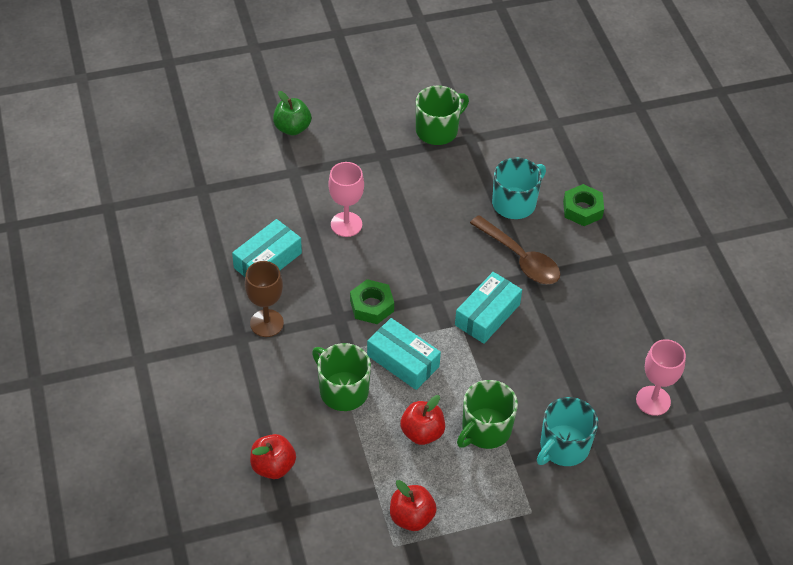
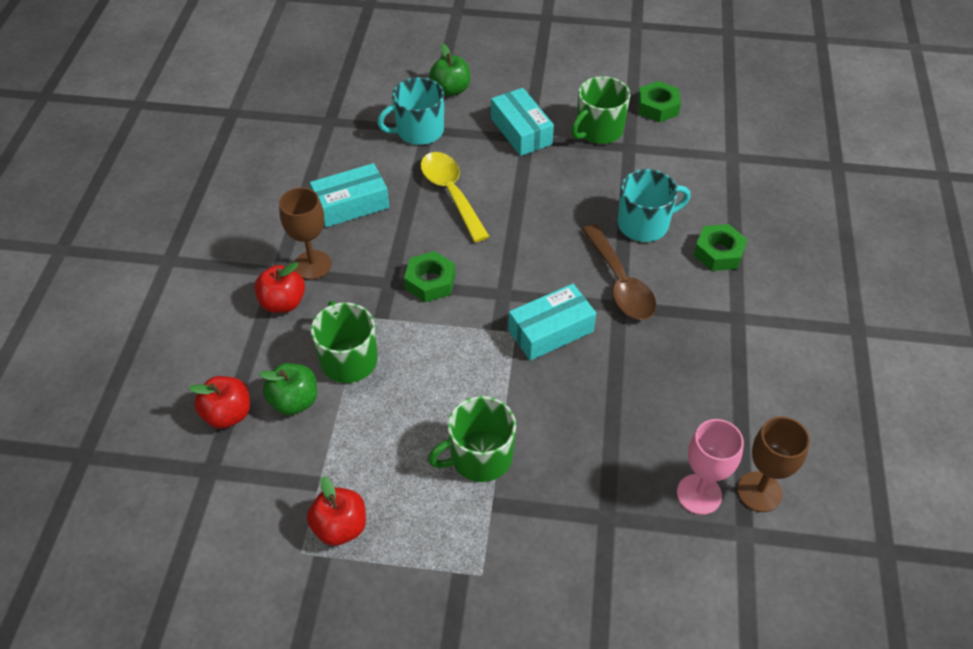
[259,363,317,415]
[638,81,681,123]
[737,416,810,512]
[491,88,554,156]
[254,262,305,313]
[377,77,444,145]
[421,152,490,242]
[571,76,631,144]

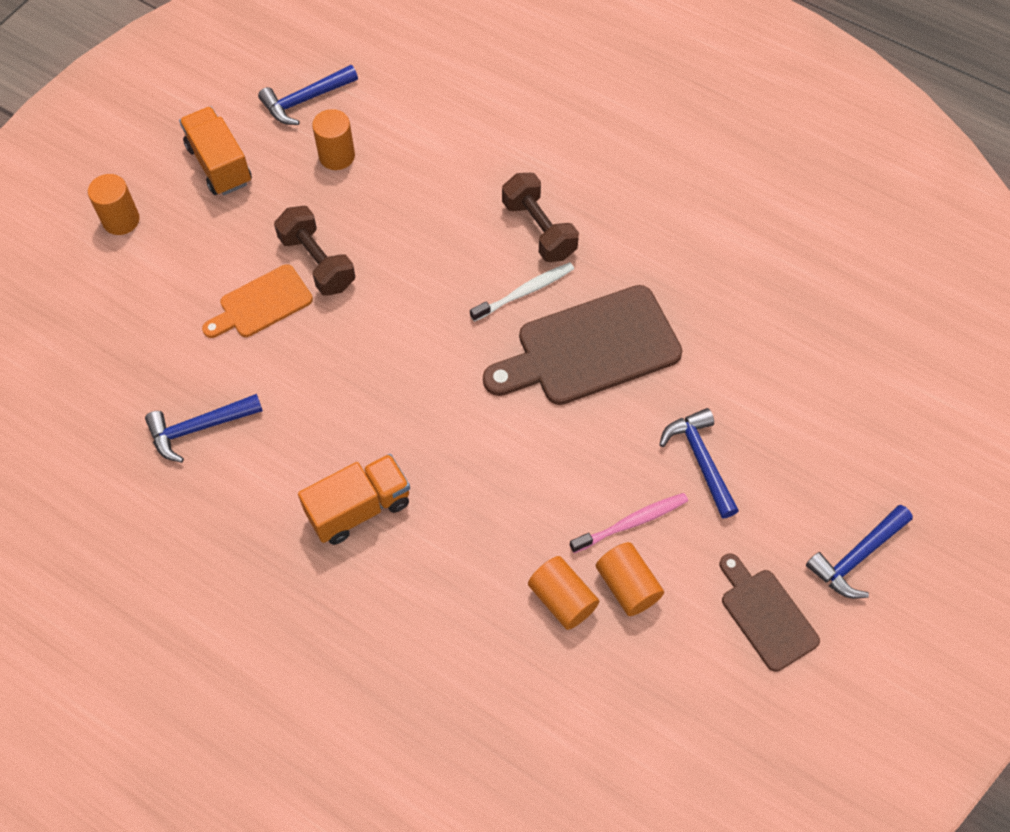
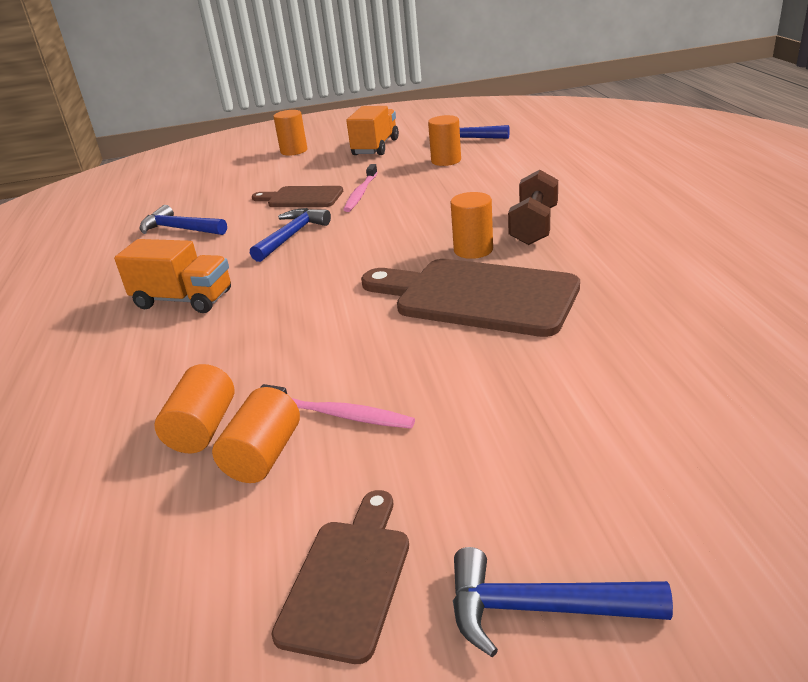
[250,208,331,262]
[343,164,378,212]
[451,192,493,259]
[252,186,343,207]

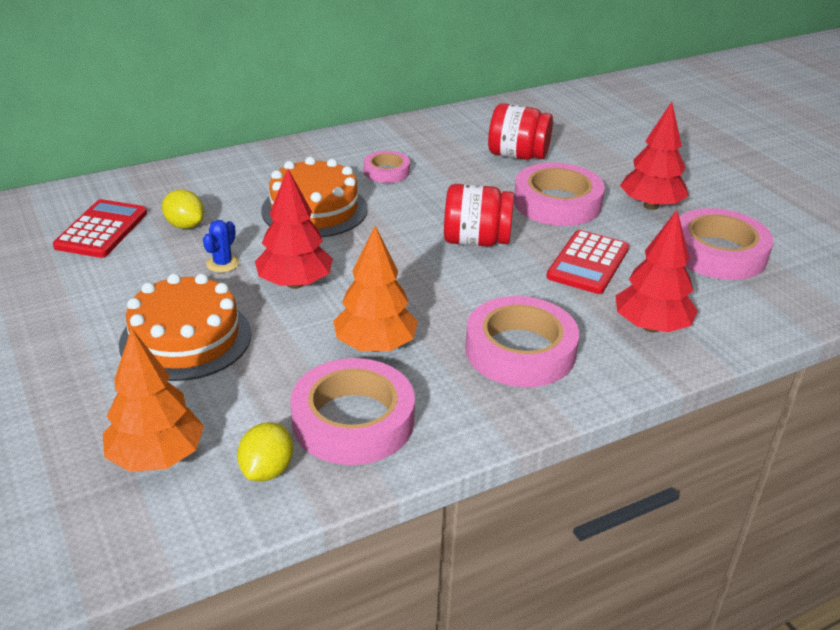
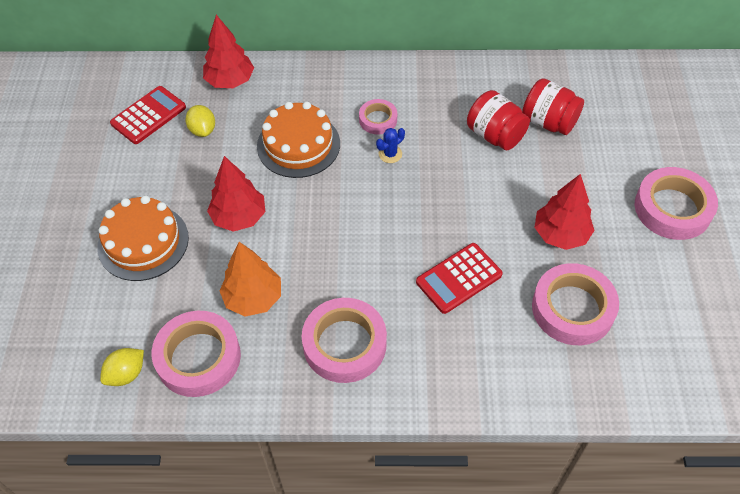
[103,328,204,472] (first image)
[376,128,405,163]
[522,79,584,135]
[635,167,718,240]
[203,15,254,88]

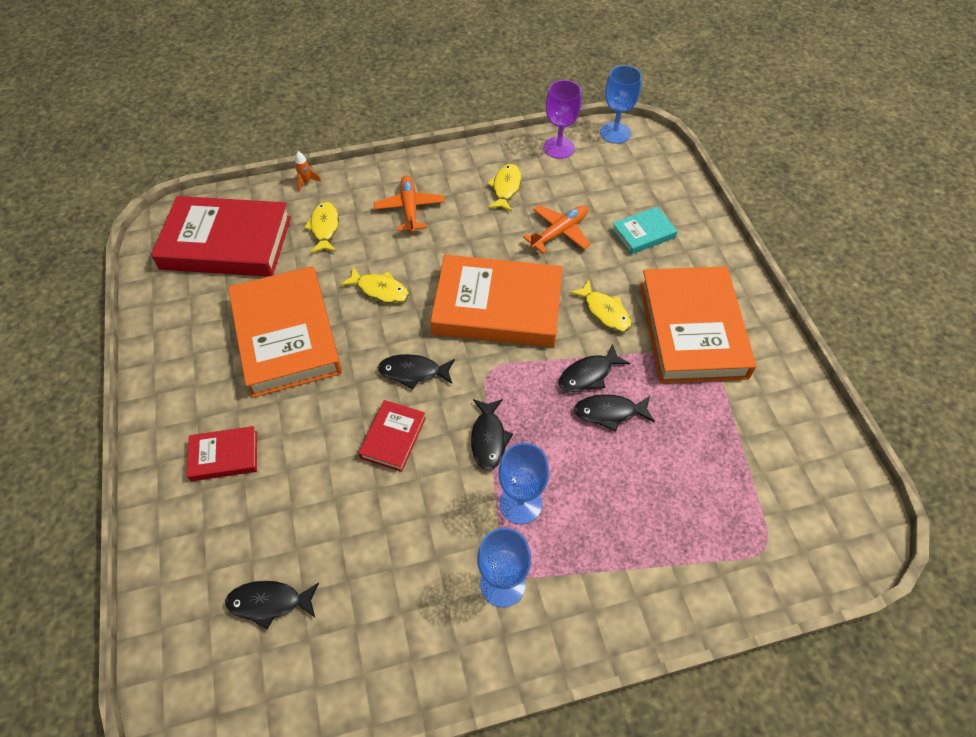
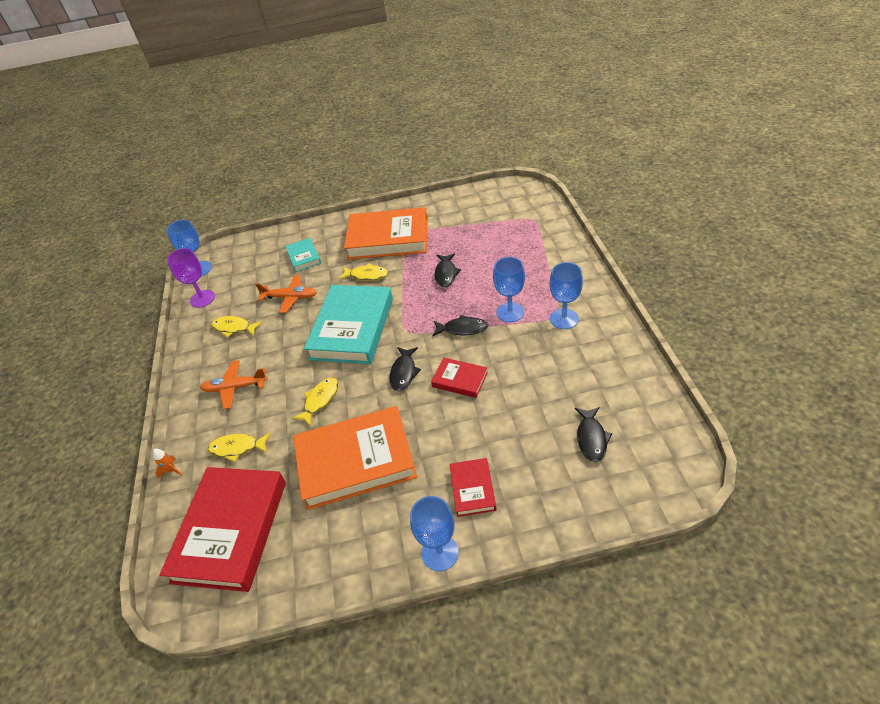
[558,344,630,392] (first image)
[410,496,459,571]
[304,285,393,364]
[255,275,317,313]
[339,263,389,281]

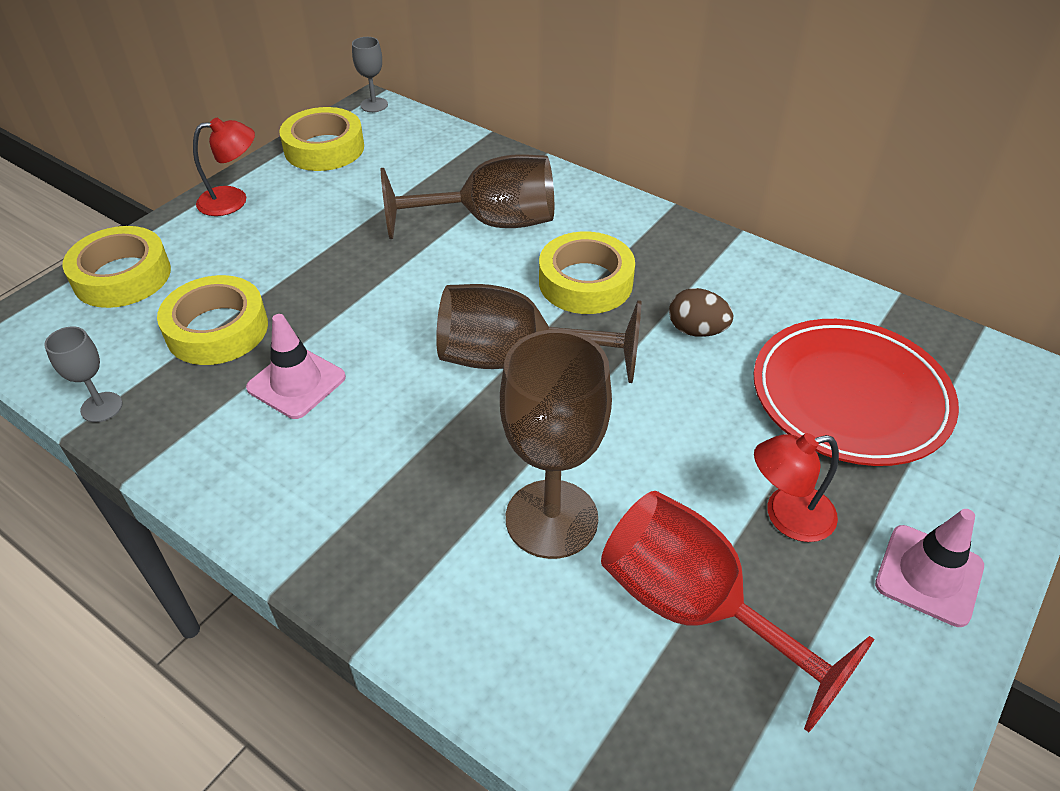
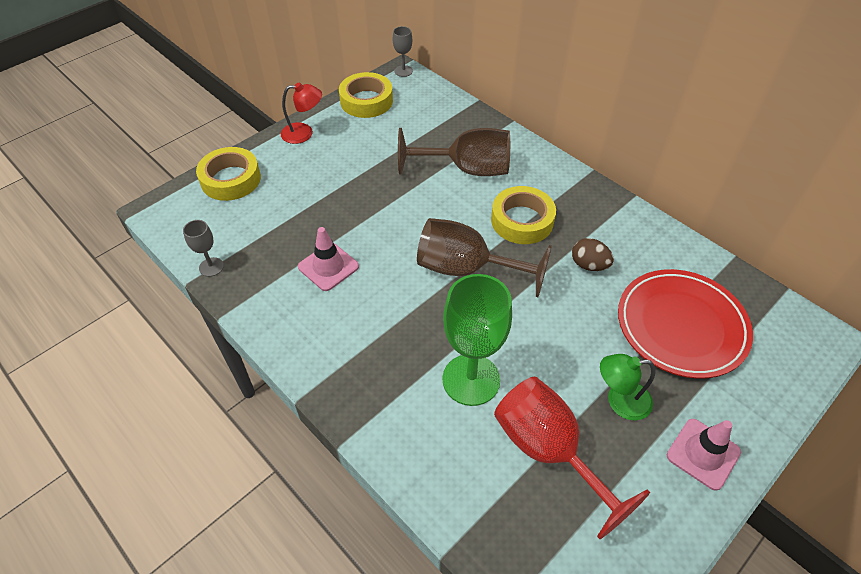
[157,275,268,365] (first image)
[442,274,512,406]
[600,354,655,421]

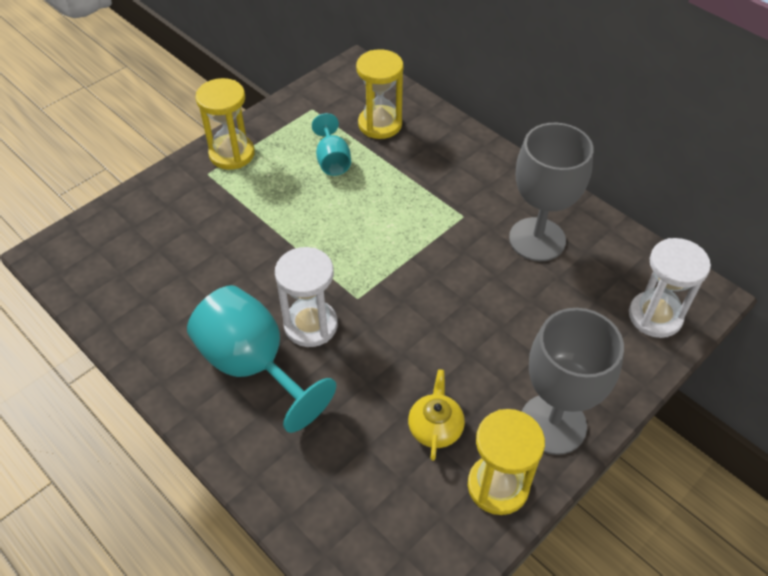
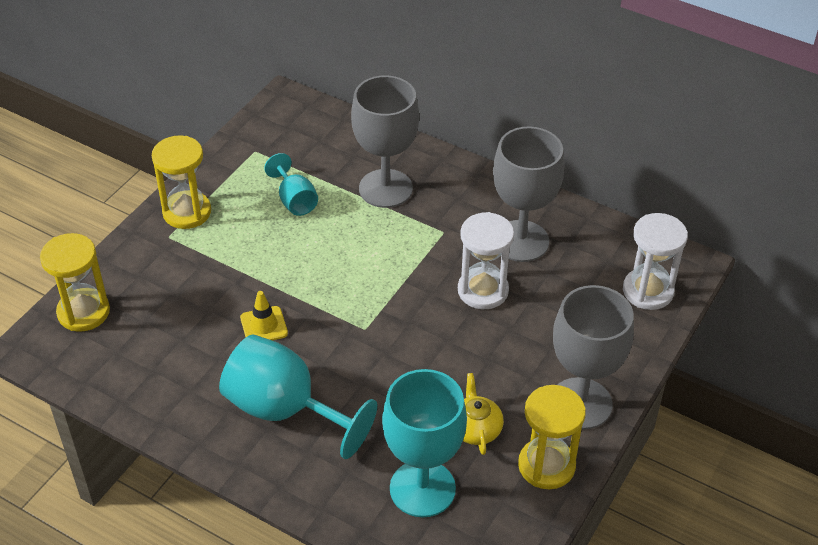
[240,291,288,340]
[351,75,419,208]
[382,369,467,517]
[458,212,514,309]
[40,233,110,332]

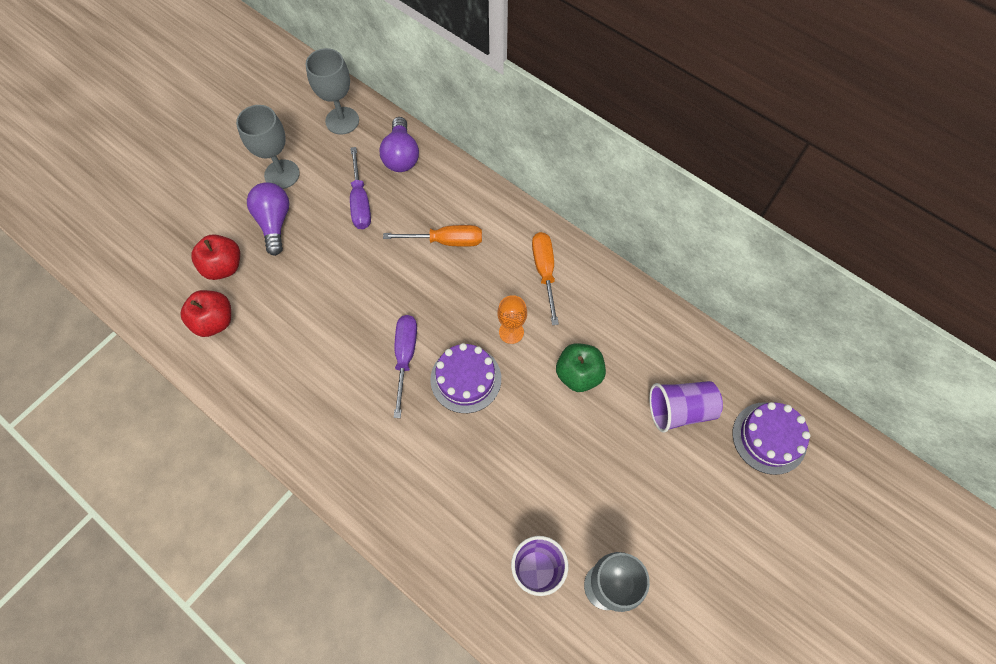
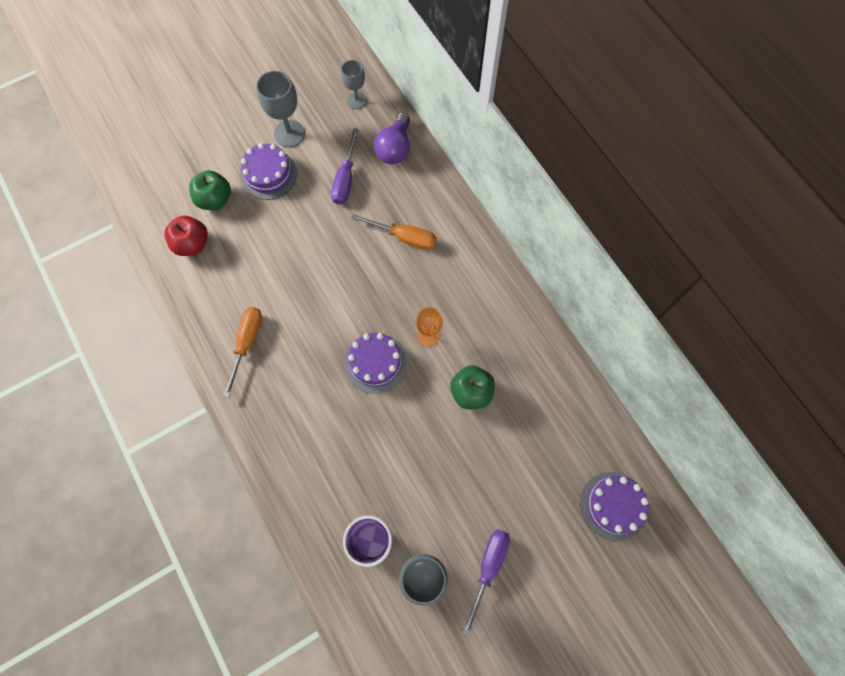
[649,381,723,433] (first image)
[462,529,510,637]
[223,307,262,398]
[240,143,297,200]
[189,170,231,210]
[341,60,367,109]

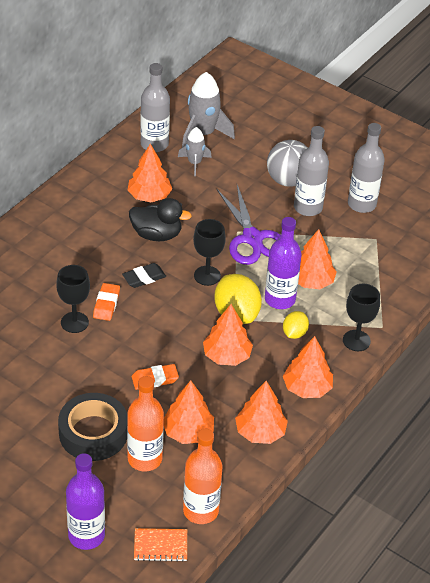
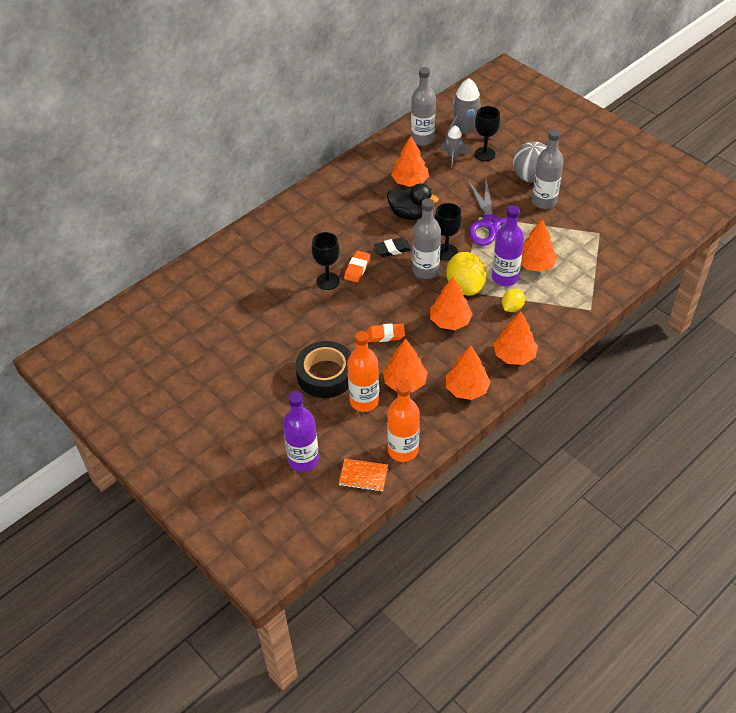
[474,106,500,161]
[412,198,441,279]

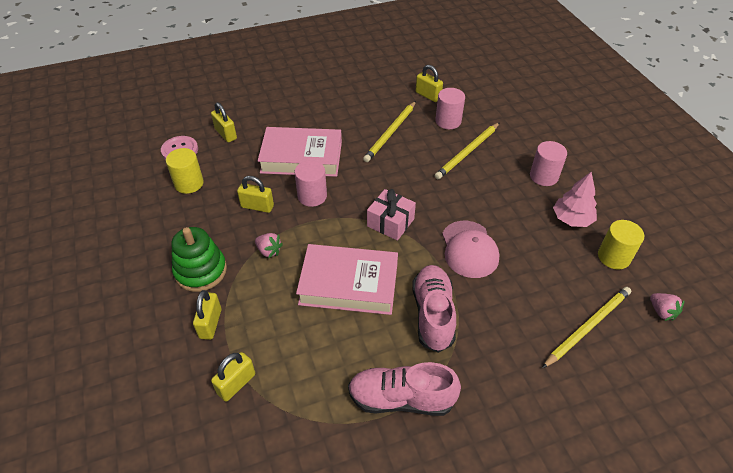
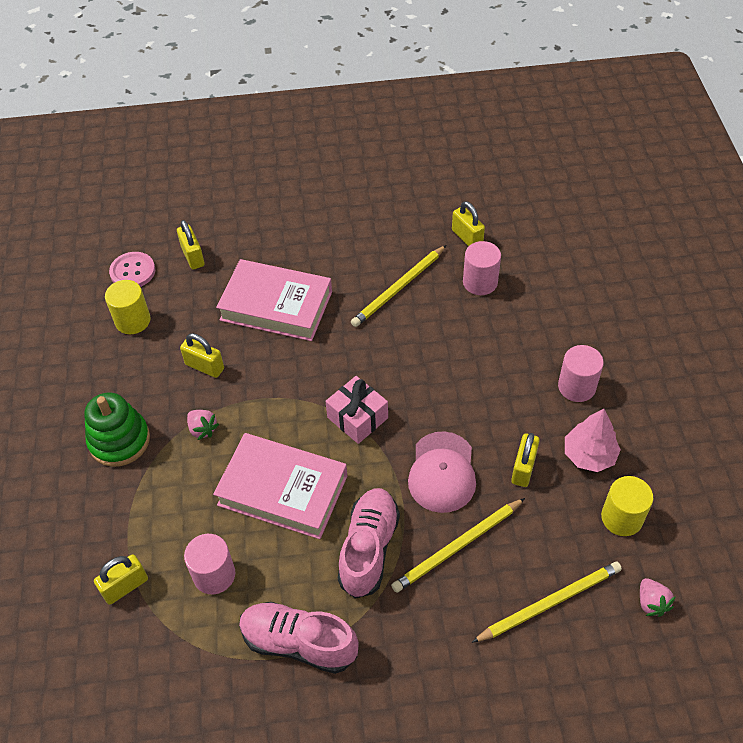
[511,433,540,487]
[184,534,235,594]
[391,498,525,593]

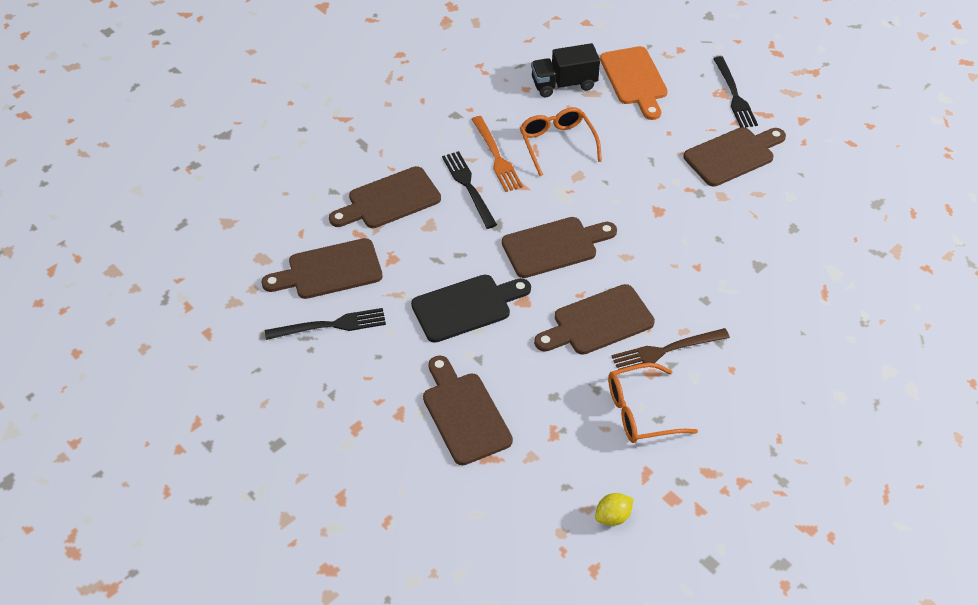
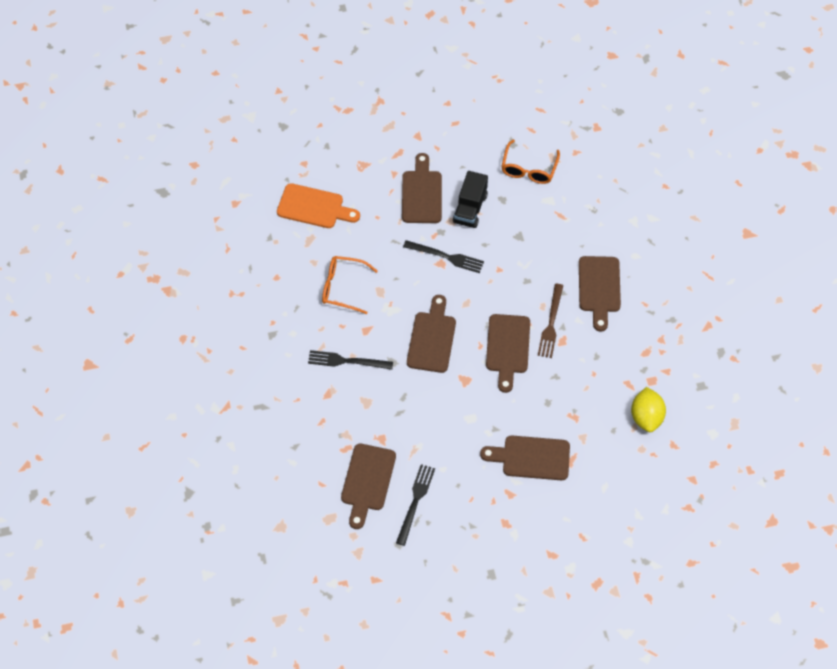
[411,275,531,343] (first image)
[472,116,523,192] (first image)
[579,256,621,332]
[453,171,488,228]
[501,140,560,184]
[403,240,484,273]
[631,387,666,432]

